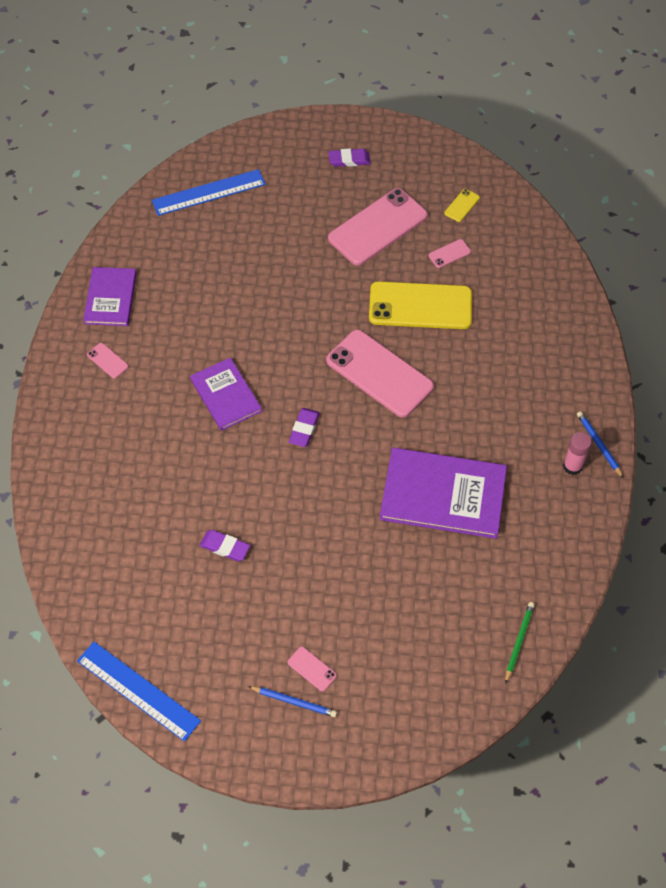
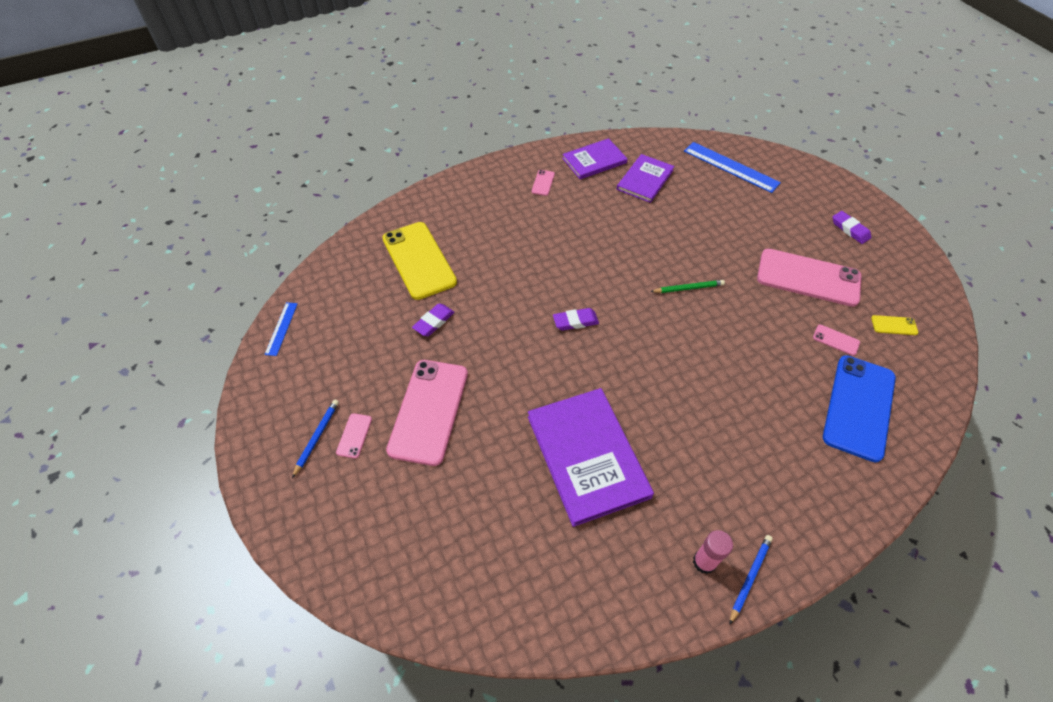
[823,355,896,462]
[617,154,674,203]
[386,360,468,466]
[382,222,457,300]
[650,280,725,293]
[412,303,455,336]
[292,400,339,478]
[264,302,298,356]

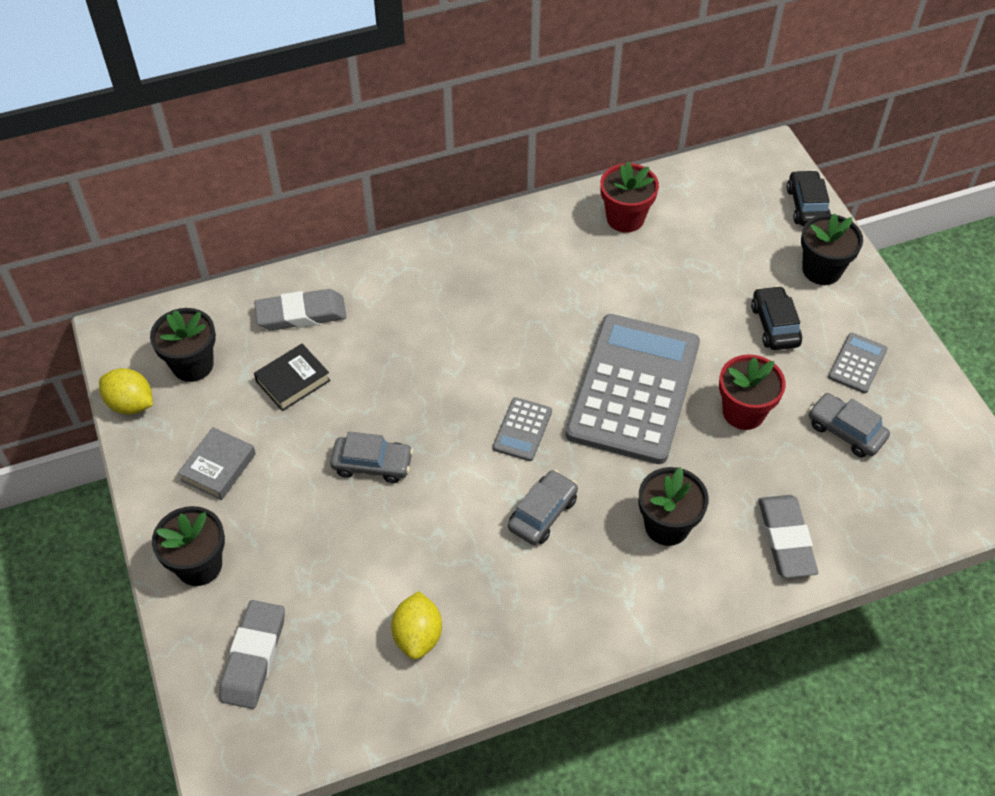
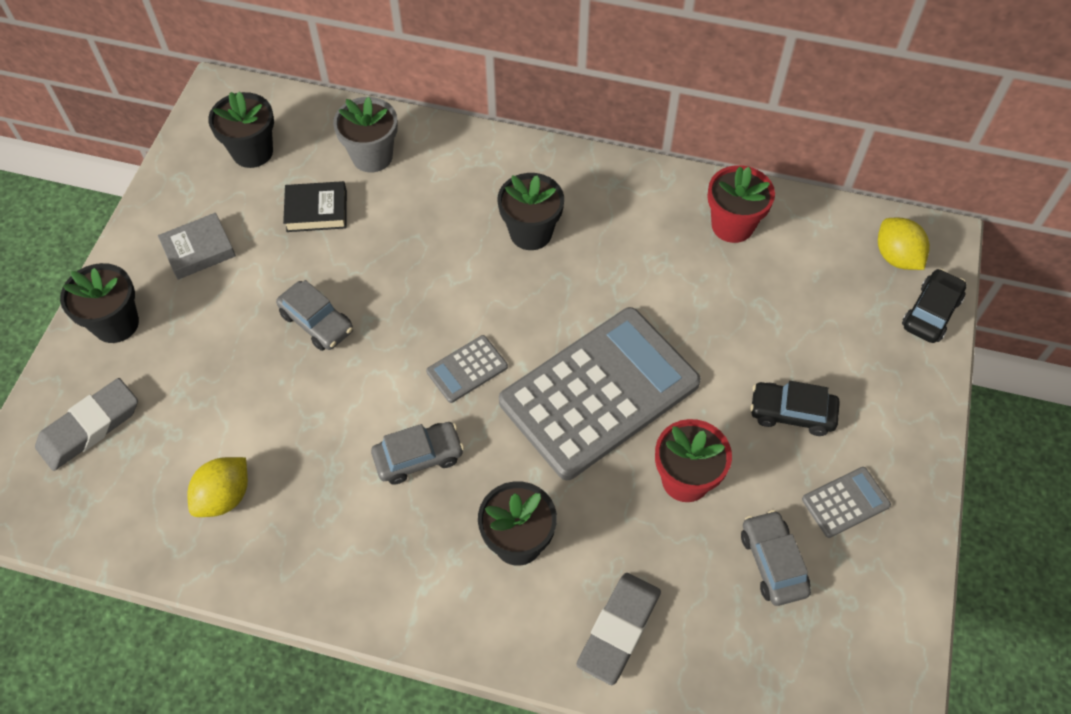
[878,218,930,270]
[497,173,564,250]
[333,97,398,173]
[750,381,840,436]

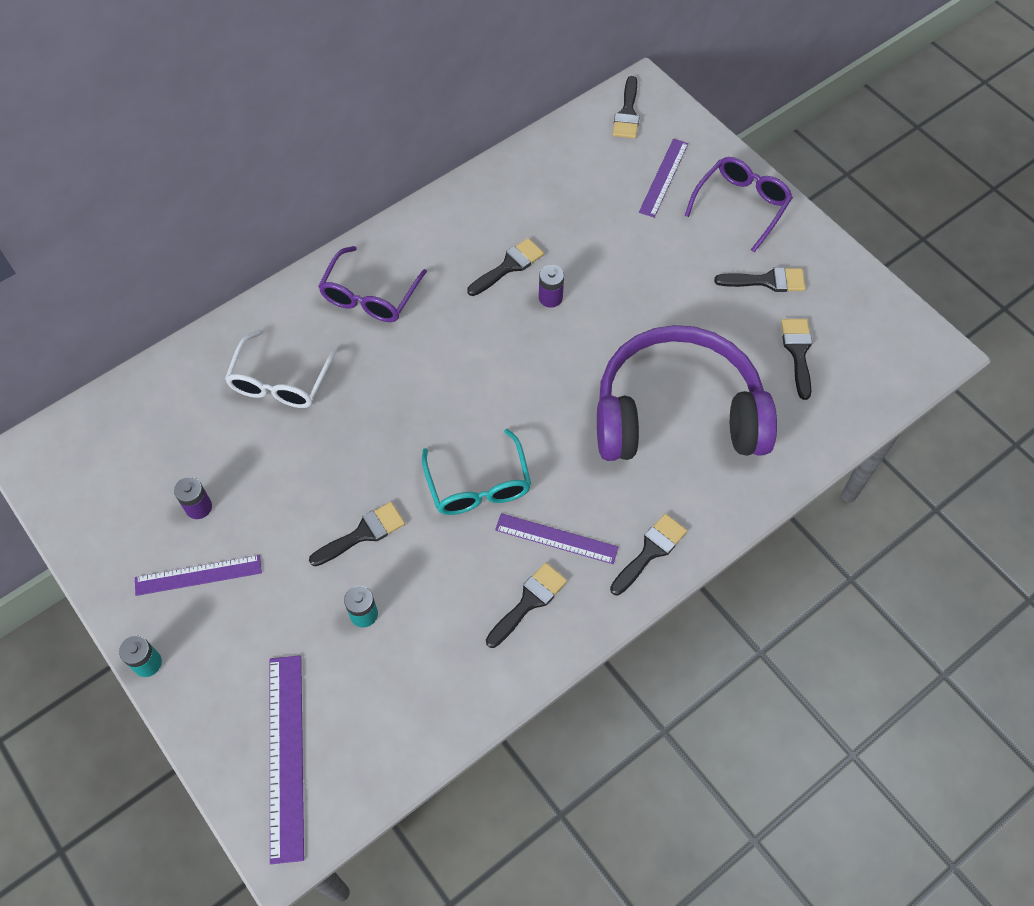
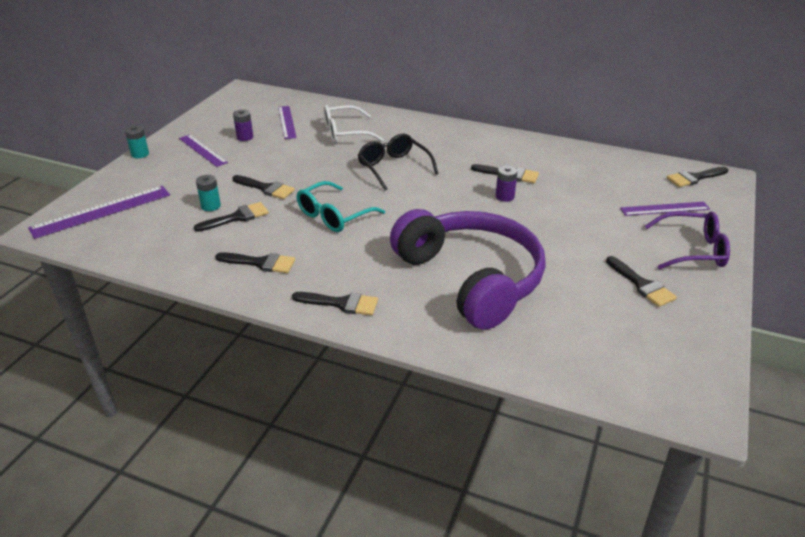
[318,246,427,322] (first image)
[357,133,439,191]
[278,106,297,139]
[194,202,269,232]

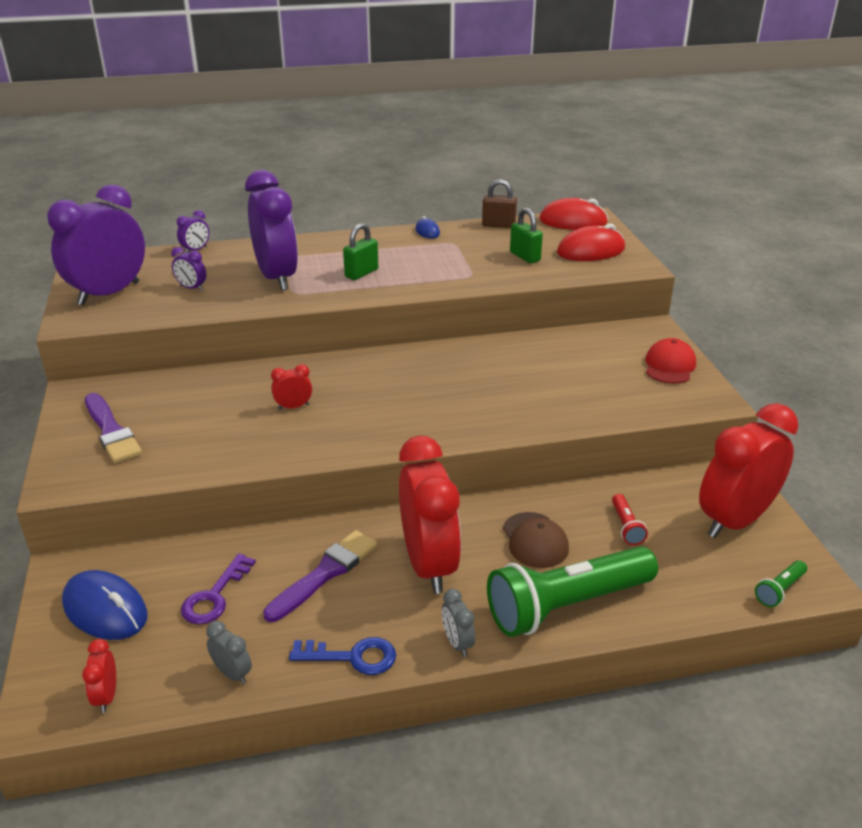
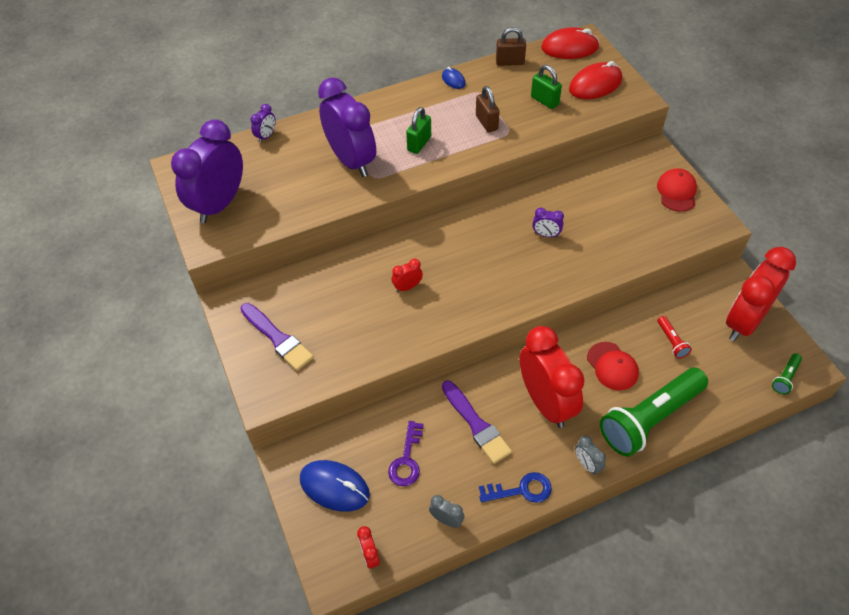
[476,86,500,133]
[533,208,564,237]
[587,342,639,391]
[442,380,512,464]

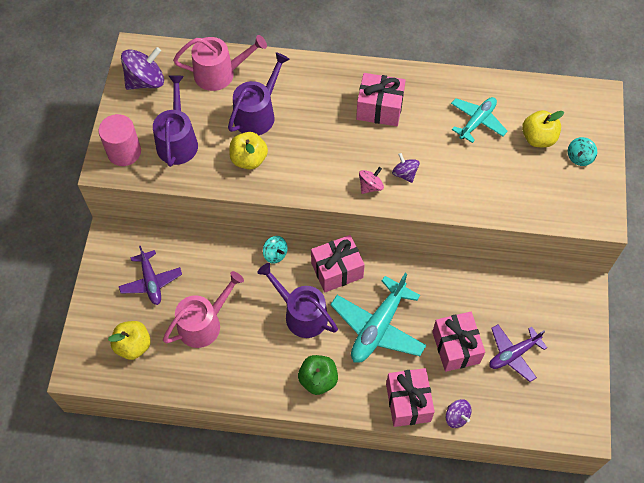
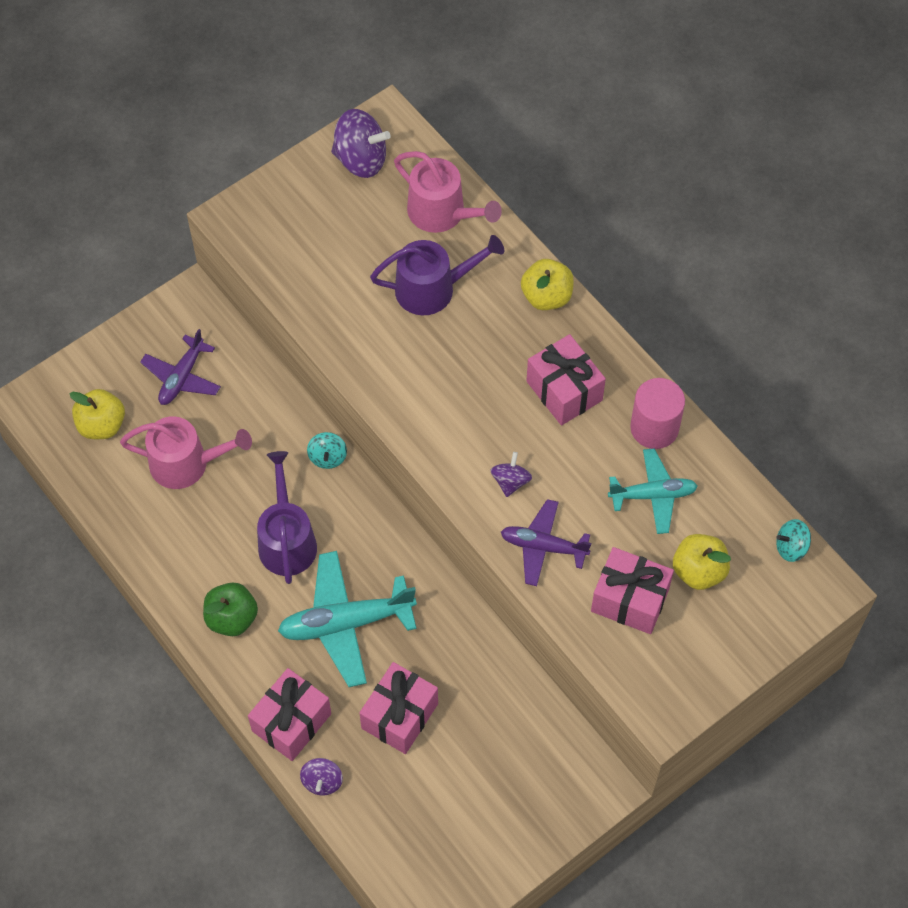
[153,75,198,167] (first image)
[359,167,384,194] (first image)
[630,378,685,449]
[521,259,574,310]
[591,547,674,634]
[501,499,591,586]
[776,519,811,562]

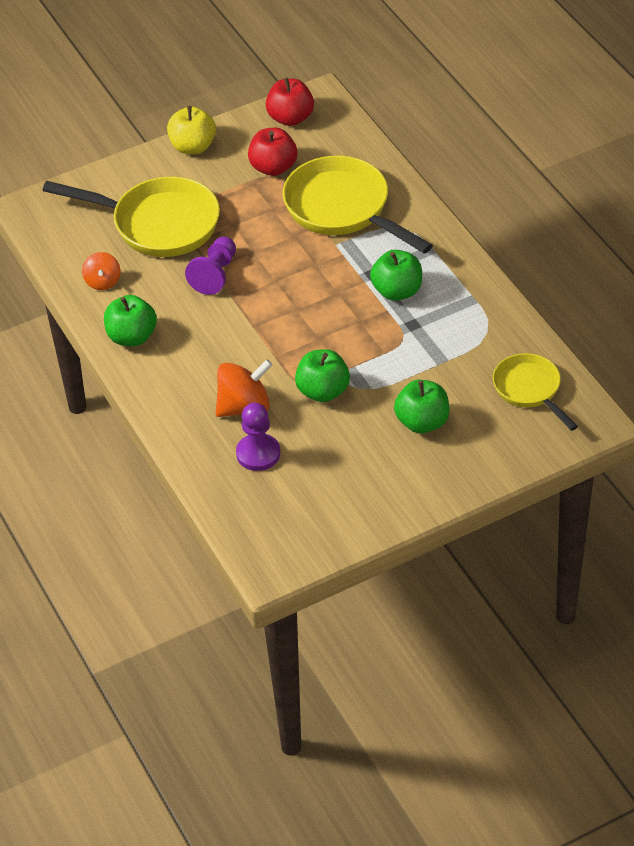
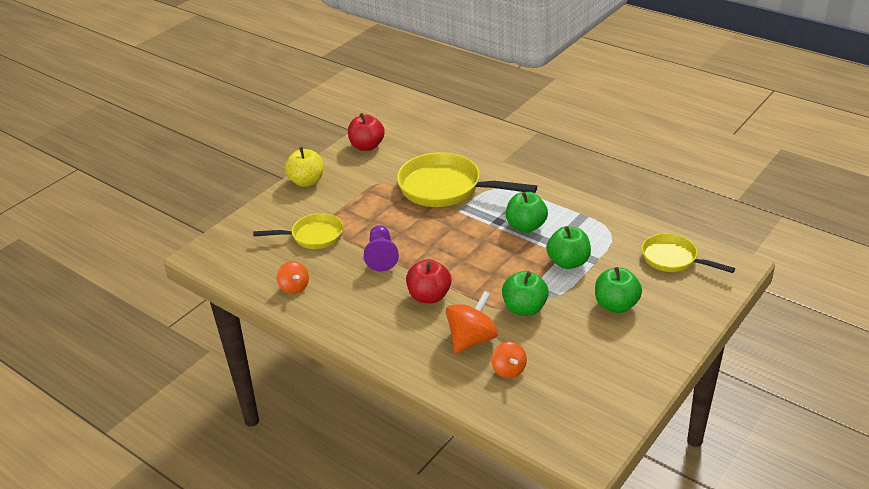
[546,226,591,269]
[406,259,451,303]
[492,342,527,378]
[253,213,343,249]

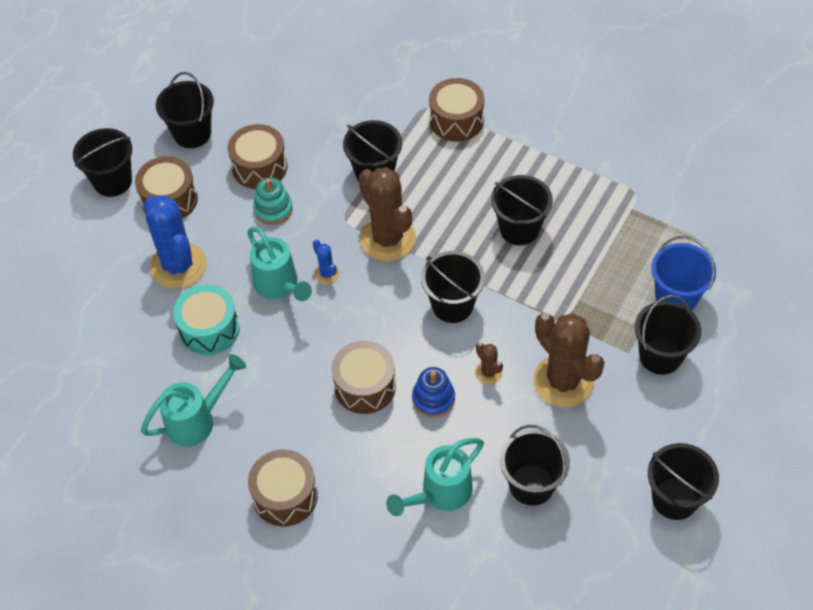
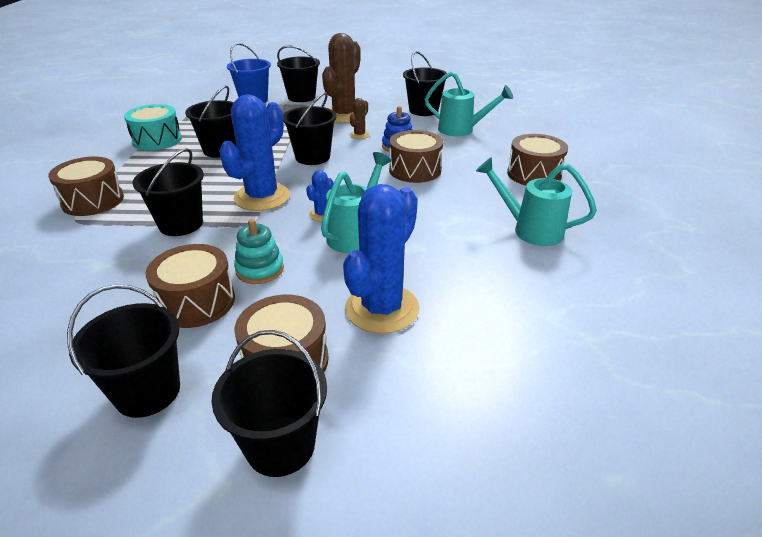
[648,443,719,520] (first image)
[124,104,182,151]
[219,95,290,211]

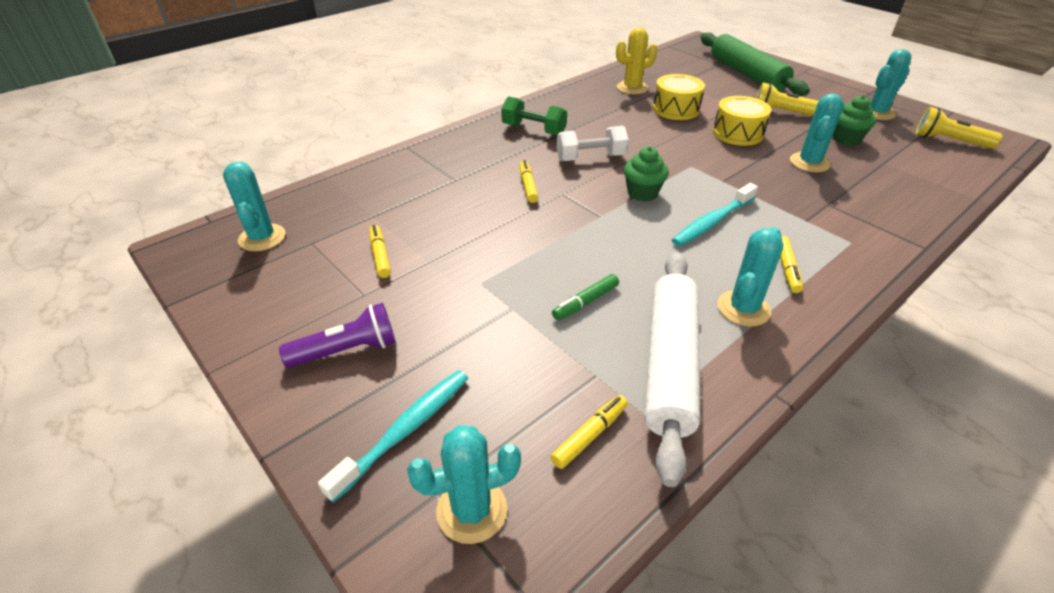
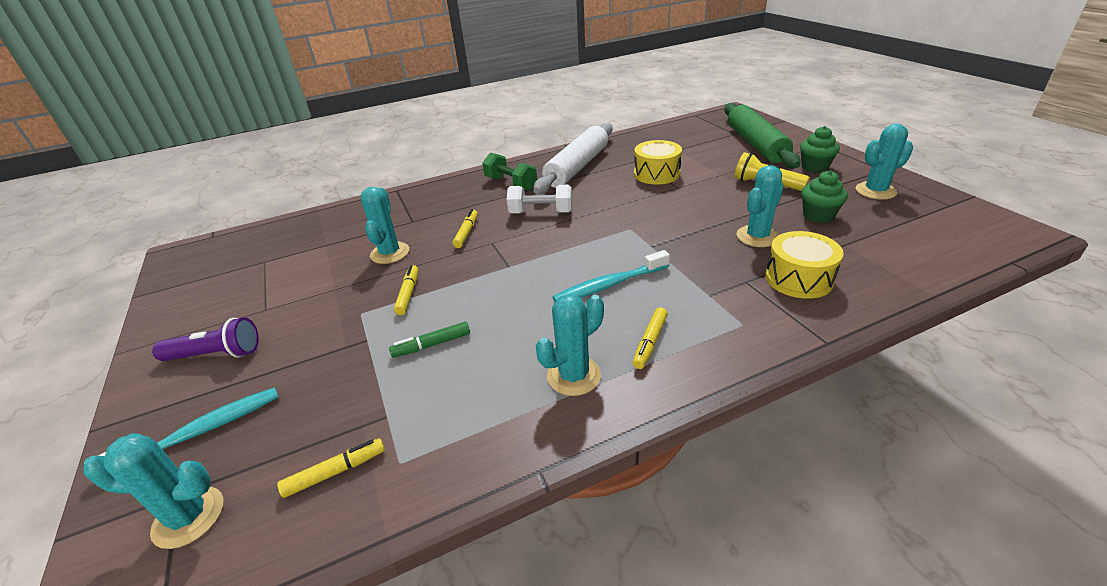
[616,27,658,94] (first image)
[916,107,1002,149] (first image)
[361,187,409,264]
[394,265,418,315]
[800,126,840,173]
[533,123,613,194]
[765,231,844,299]

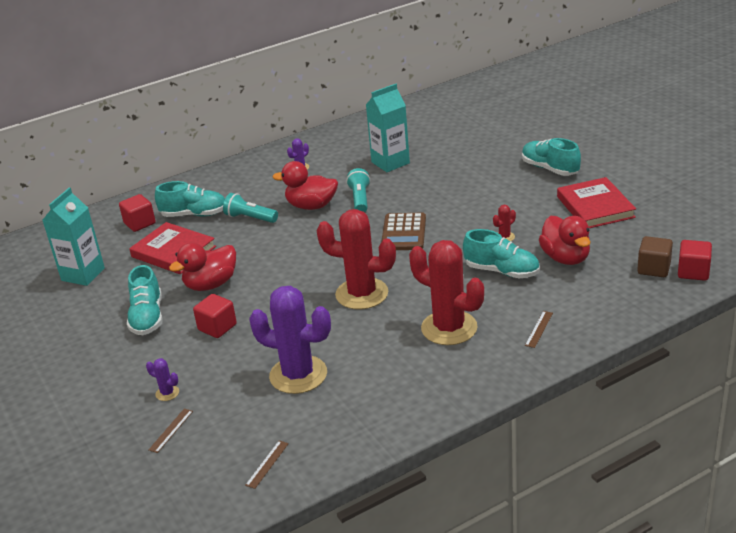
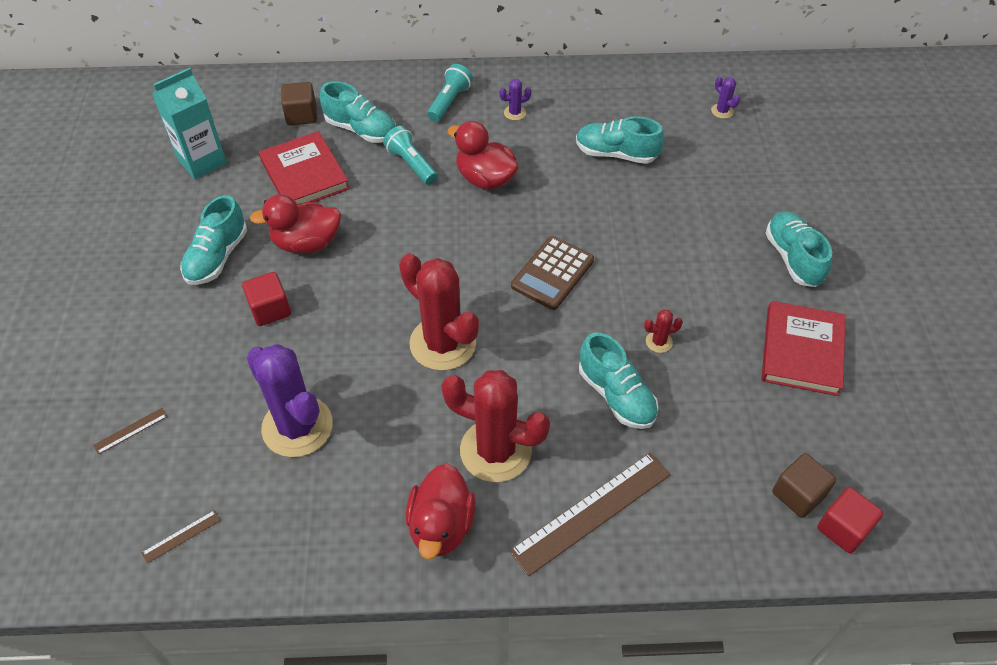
[711,76,740,119]
[427,64,473,122]
[406,463,476,560]
[576,116,664,164]
[281,82,317,125]
[441,370,550,482]
[509,452,671,576]

